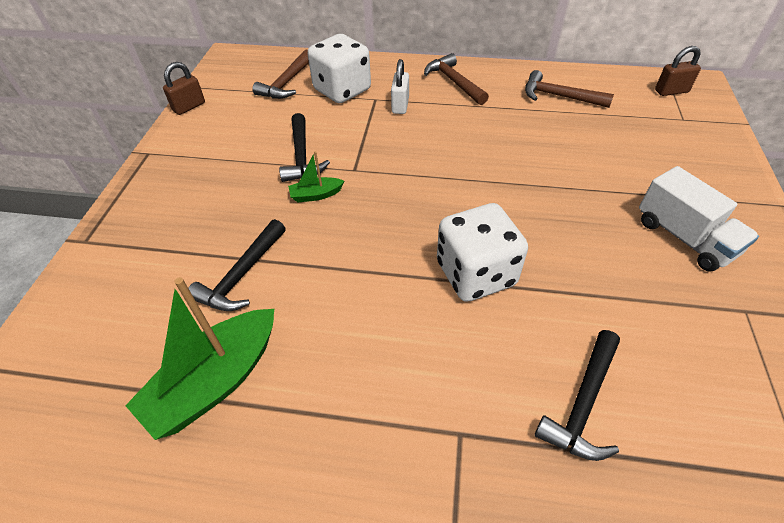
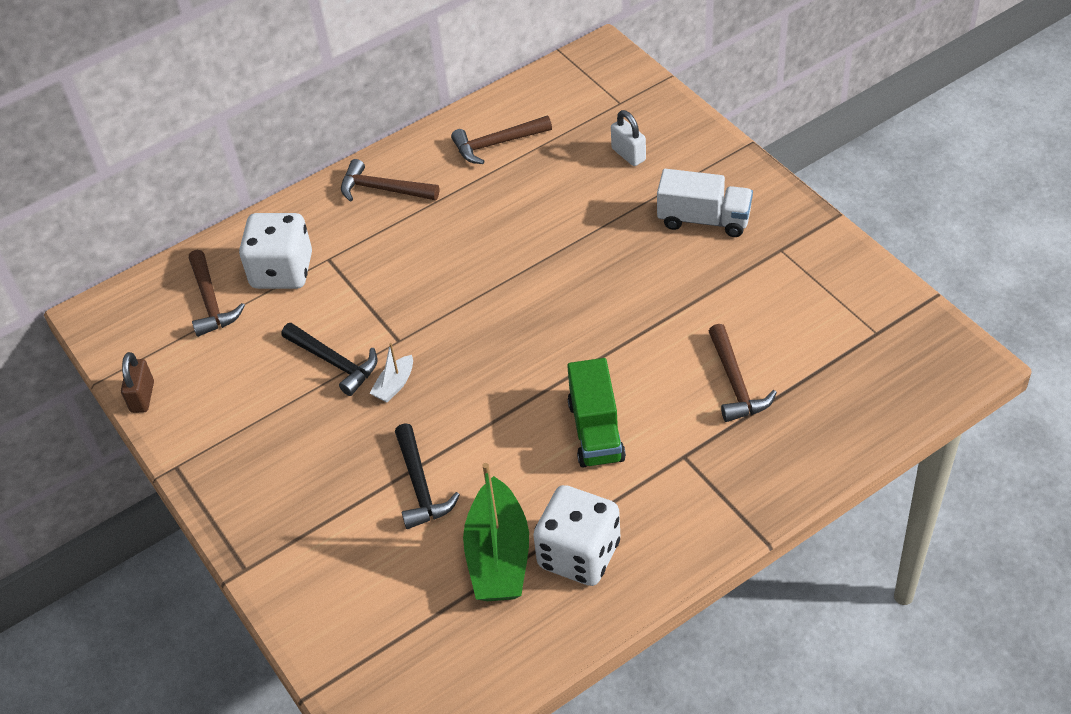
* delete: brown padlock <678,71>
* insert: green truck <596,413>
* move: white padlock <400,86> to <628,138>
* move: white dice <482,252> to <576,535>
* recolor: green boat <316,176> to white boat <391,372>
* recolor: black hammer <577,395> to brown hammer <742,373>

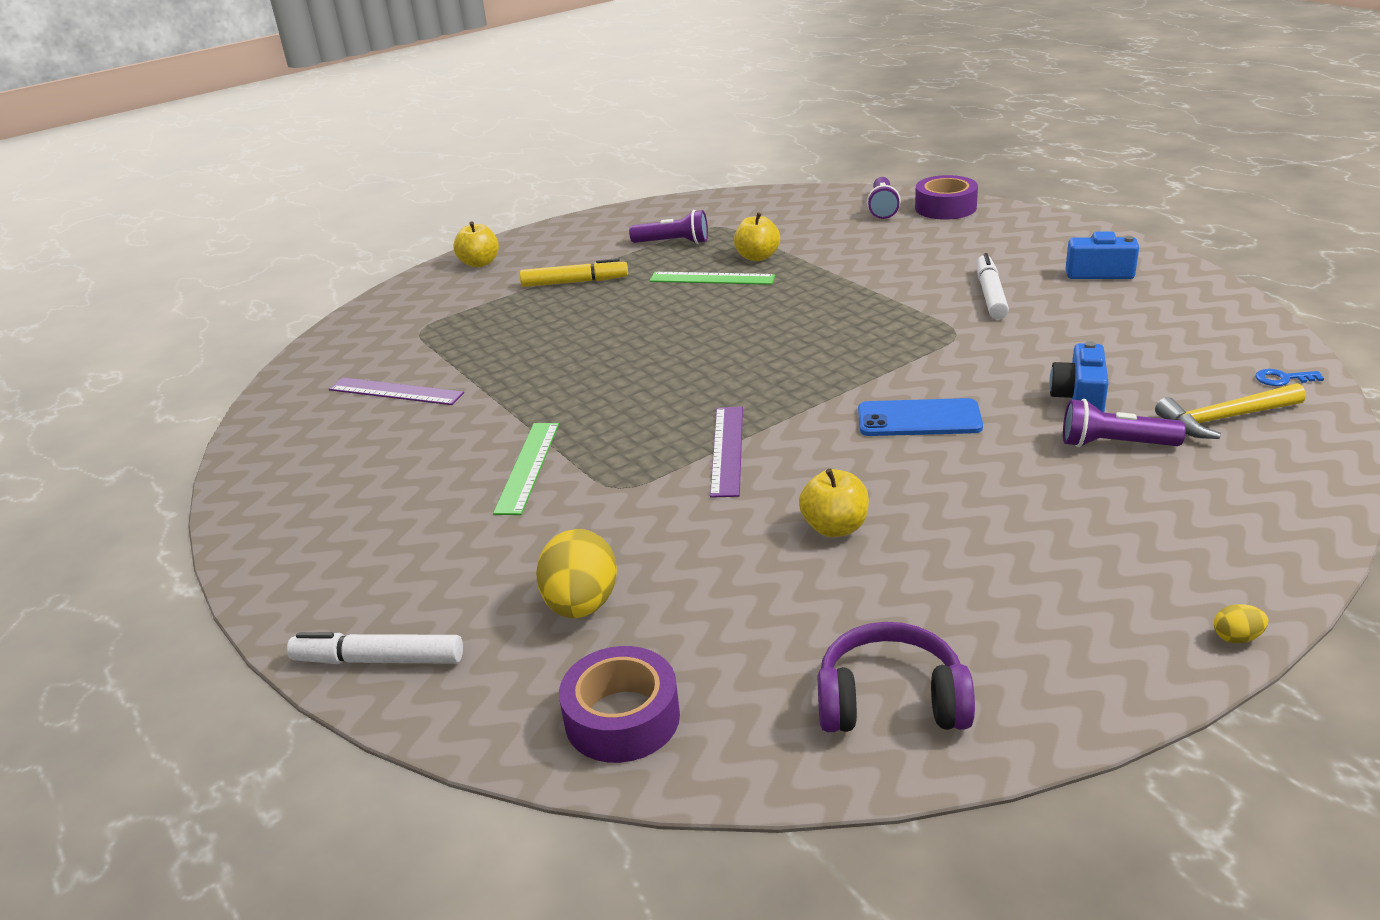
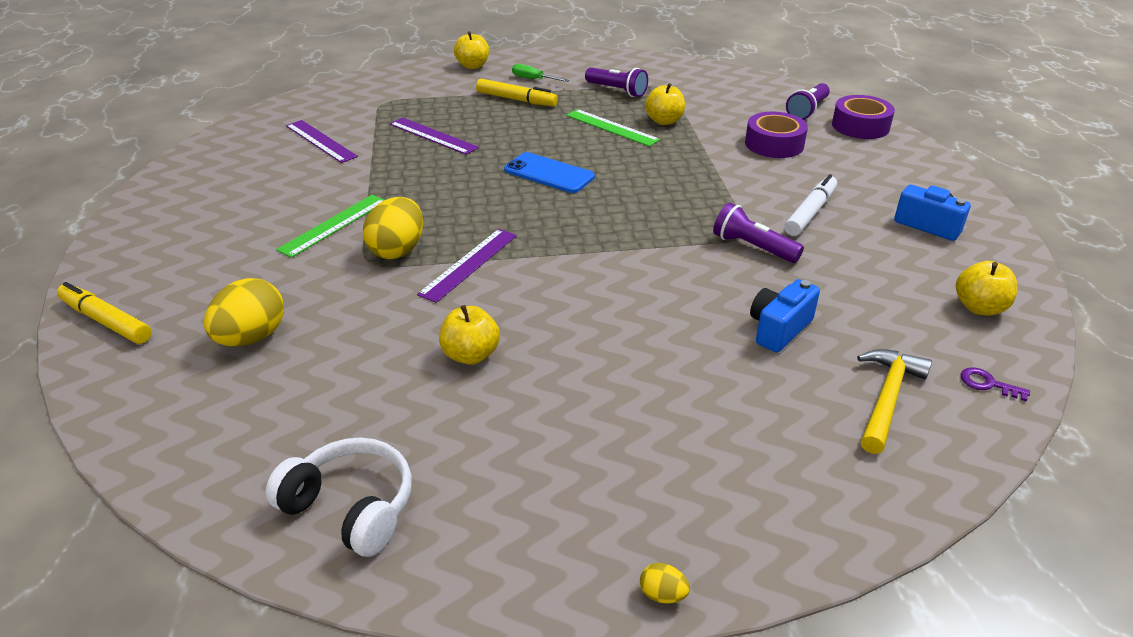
* insert: yellow egg <393,228>
* insert: purple ruler <434,136>
* insert: green screwdriver <540,73>
* insert: yellow apple <987,288>
* move: purple tape <619,704> to <776,135>
* move: blue phone <920,417> to <549,172>
* move: purple flashlight <1124,423> to <758,232>
* recolor: white marker <375,648> to yellow marker <104,313>
* recolor: purple headphones <896,677> to white headphones <339,497>
* recolor: blue key <1289,377> to purple key <995,384>
* rotate: yellow hammer <1230,411> = <894,401> 105 degrees clockwise

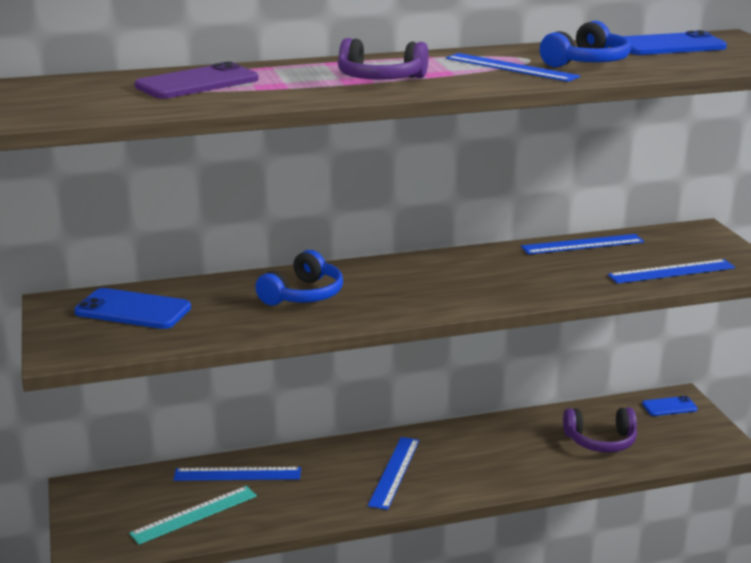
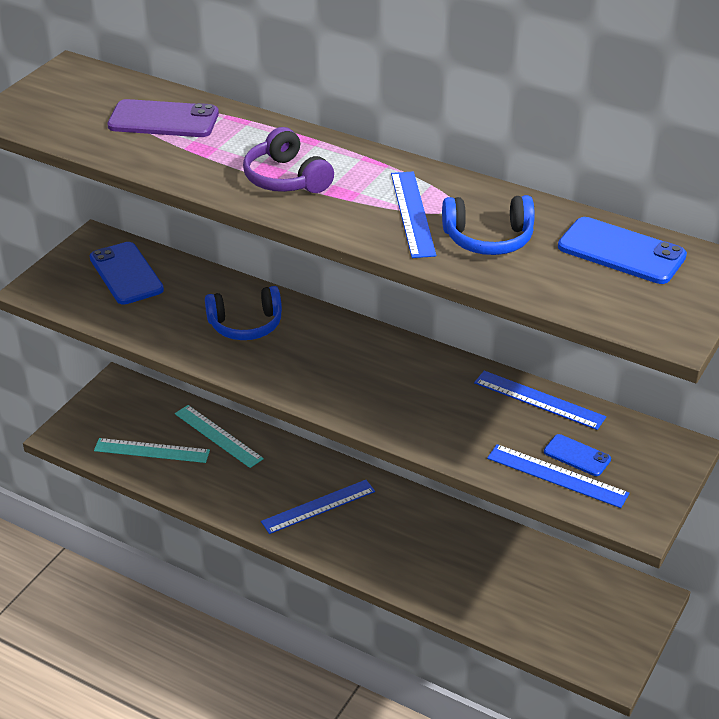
* delete: purple headphones <600,429>
* move: blue phone <670,406> to <577,455>
* recolor: blue ruler <237,474> to turquoise ruler <219,436>

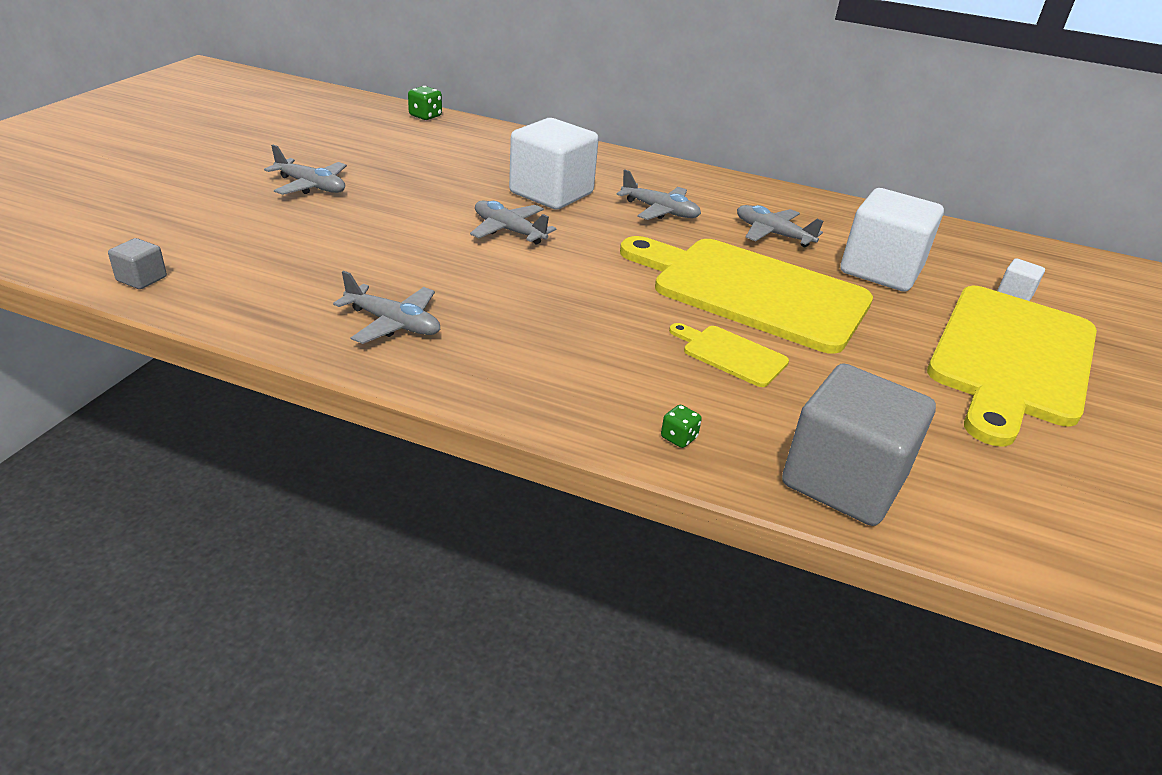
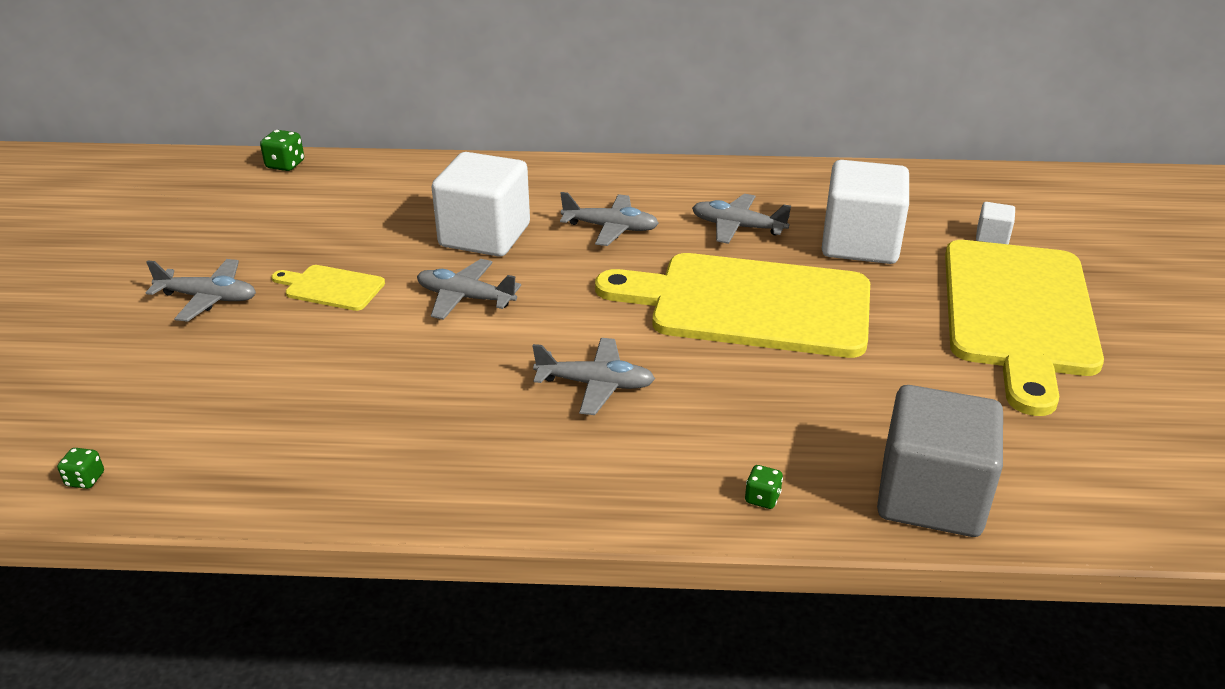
* move: grey plane <386,307> to <594,376>
* move: yellow cutting board <729,355> to <328,288>
* replace: grey cube <137,263> to green dice <80,468>

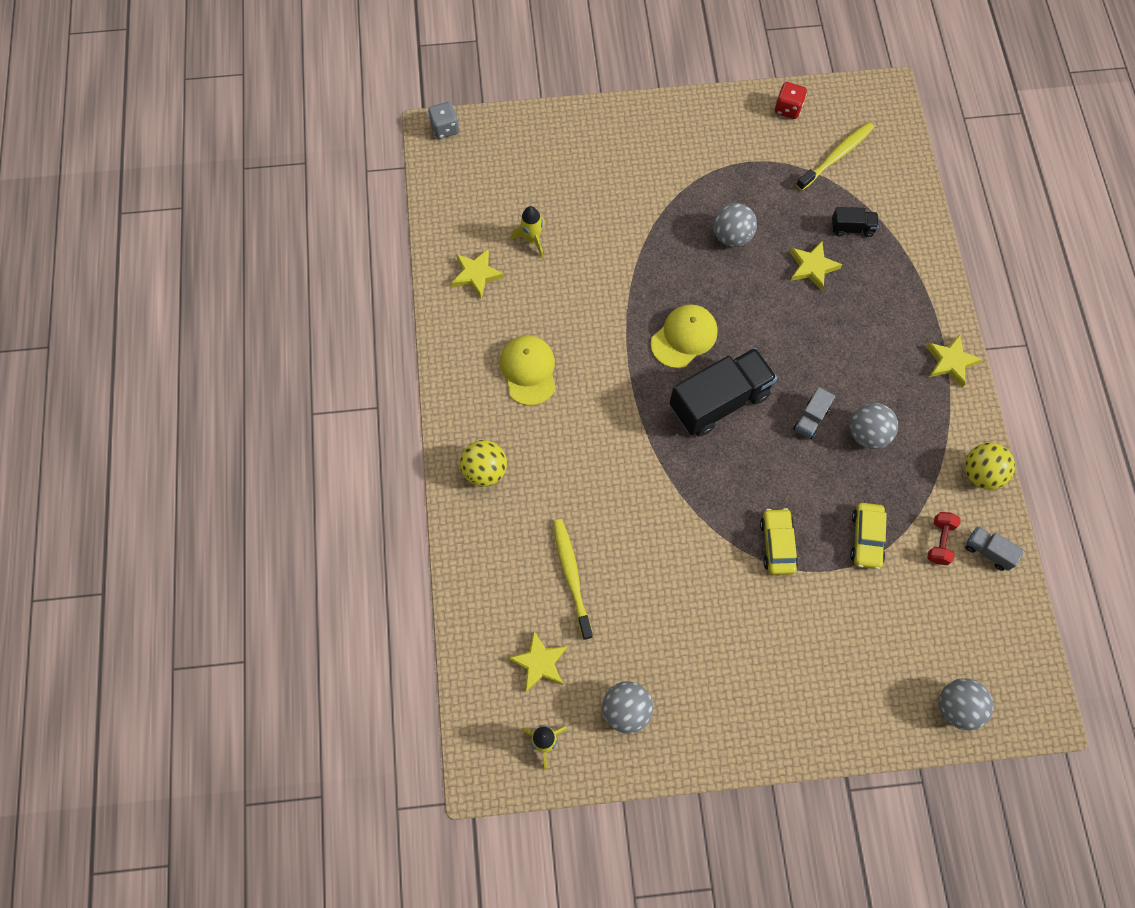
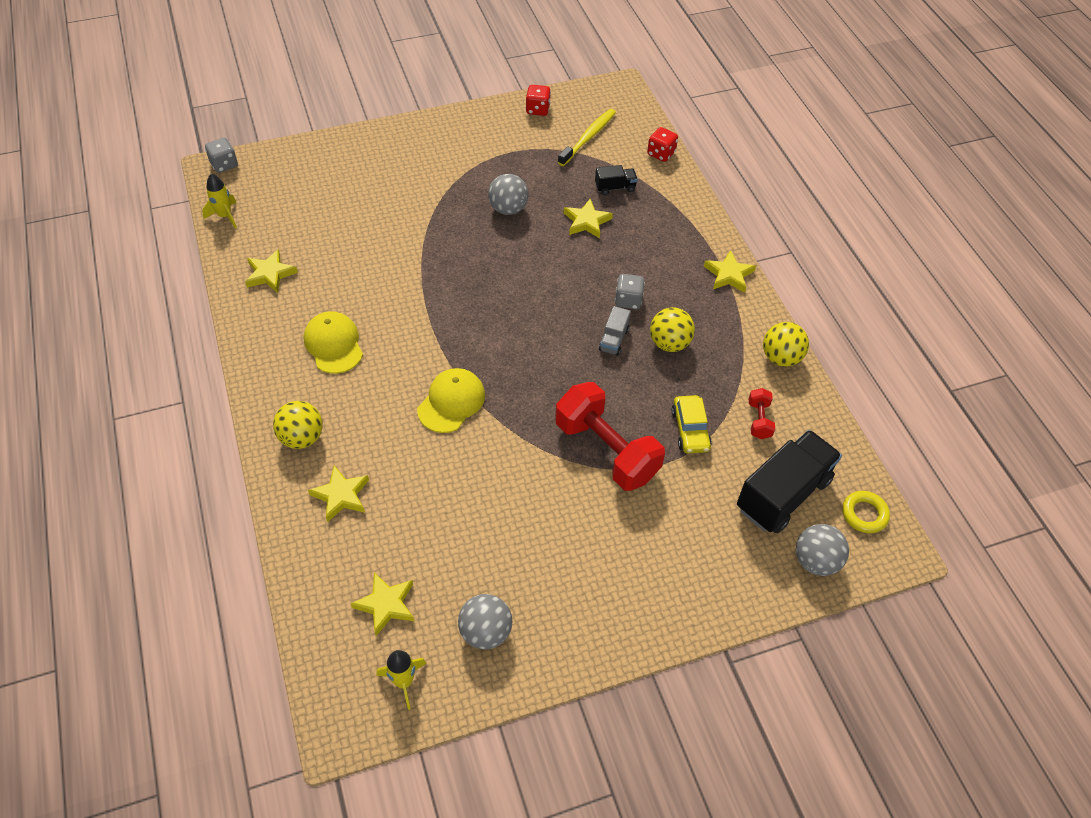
* delete: yellow toothbrush <573,579>
* delete: grey truck <995,548>
* insert: yellow star <338,493>
* insert: grey dice <630,291>
* insert: red dice <662,144>
* insert: yellow ring <866,512>
* move: yellow rocket <527,231> to <219,201>
* move: yellow cap <684,336> to <451,400>
* move: black truck <723,392> to <789,481>
* replace: yellow car <779,541> to red dumbbell <610,436>
* recolor: grey ball <874,426> to yellow ball <672,329>

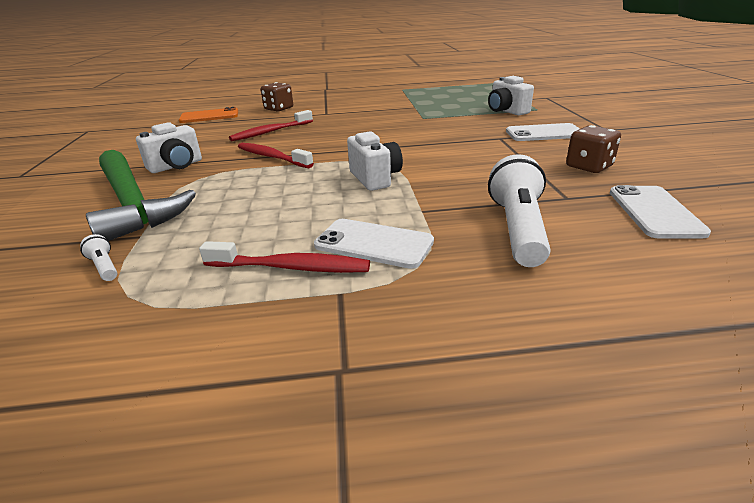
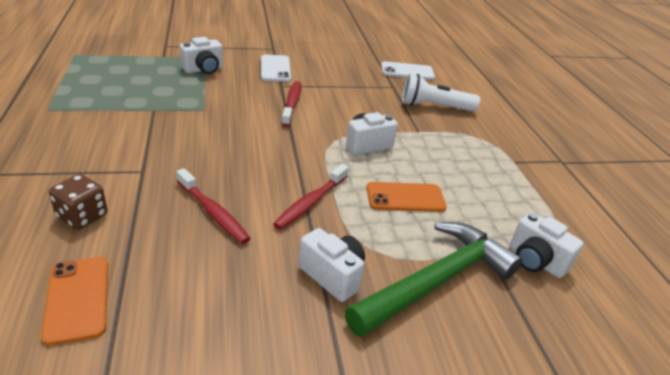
* delete: white phone <374,244>
* delete: brown dice <593,149>
* insert: orange phone <406,197>
* move: red toothbrush <284,257> to <291,104>
* replace: white flashlight <98,257> to white camera <546,245>

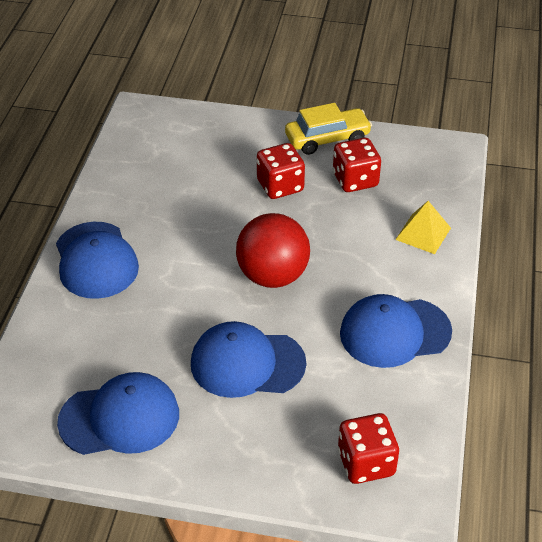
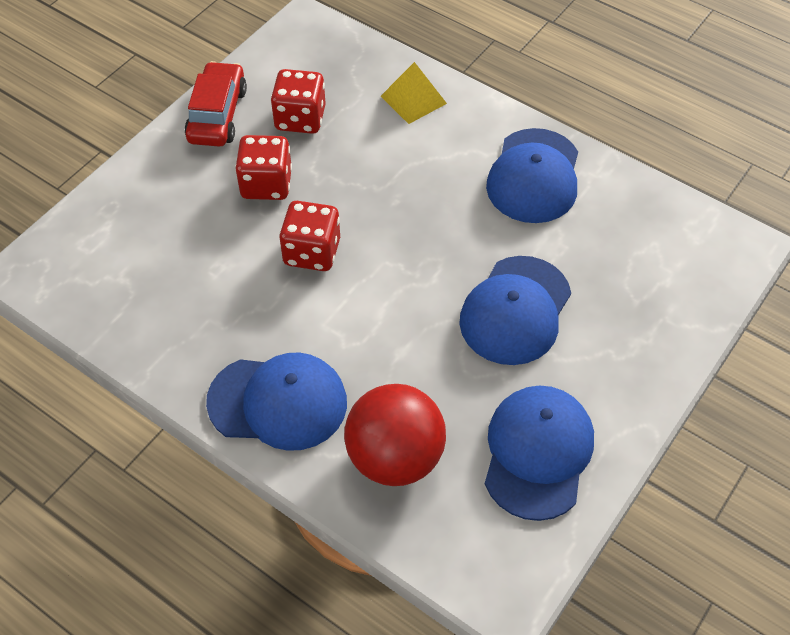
* move: red ball <273,250> to <395,435>
* move: red dice <368,448> to <309,236>
* recolor: yellow car <328,129> to red car <216,104>

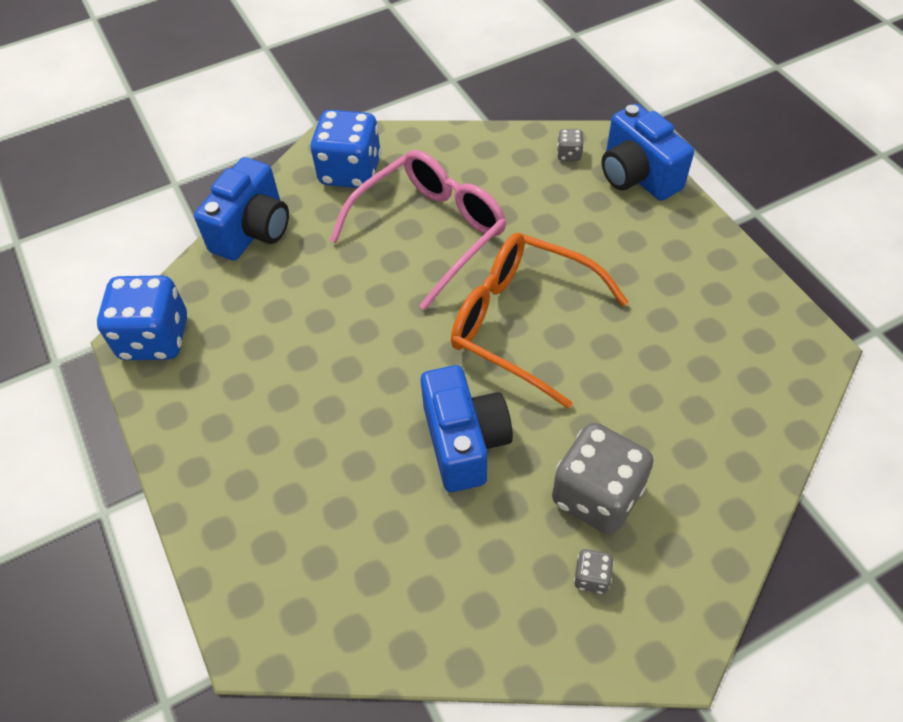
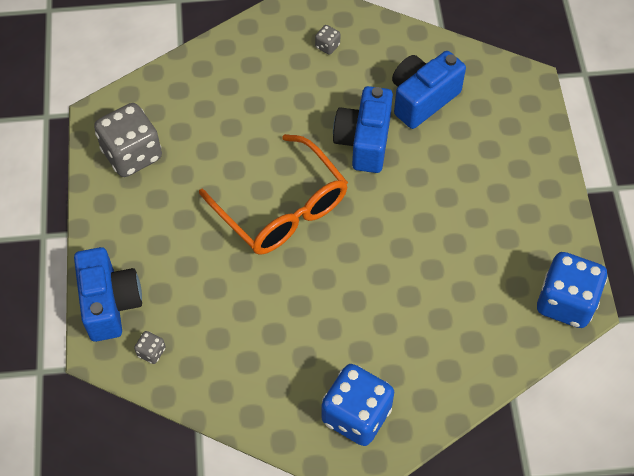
* delete: pink glasses <418,230>
* move: blue camera <241,209> to <429,90>
* move: grey dice <602,479> to <128,140>

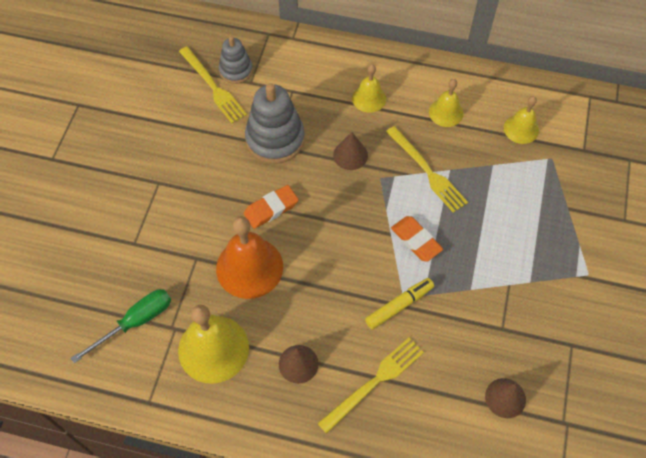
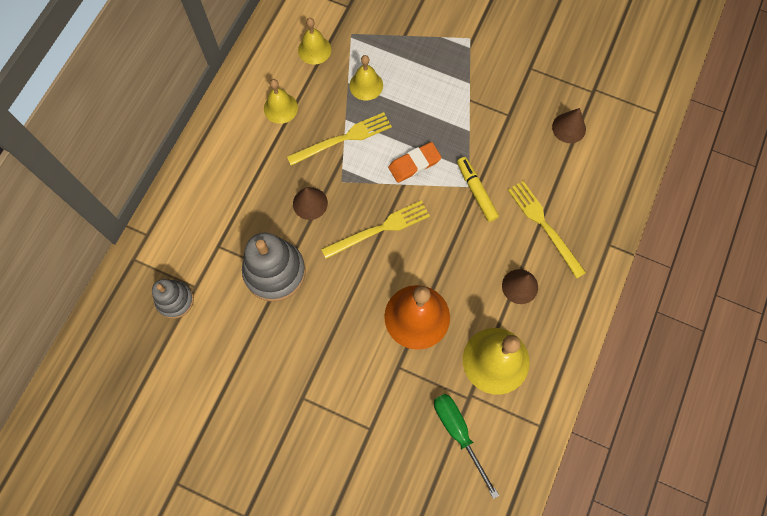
* delete: orange eraser <271,207>
* move: yellow fork <213,84> to <375,229>
* move: yellow bell <369,88> to <366,78>

